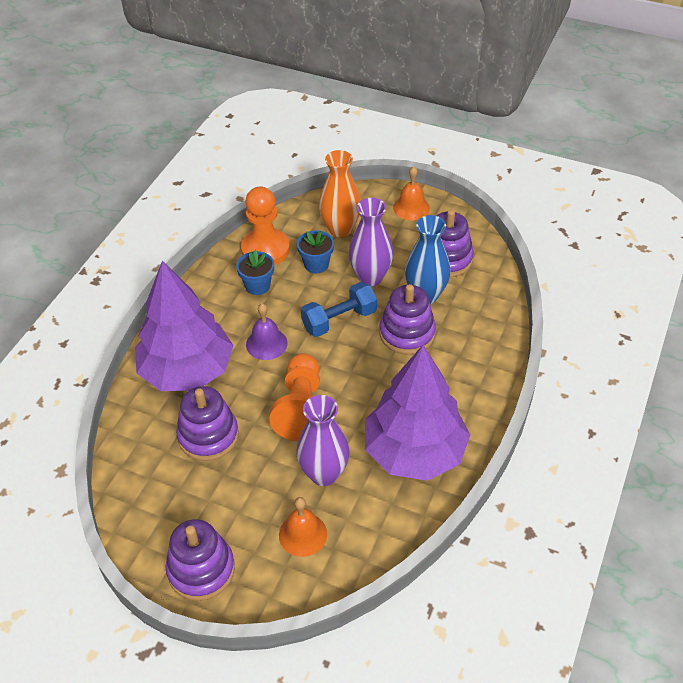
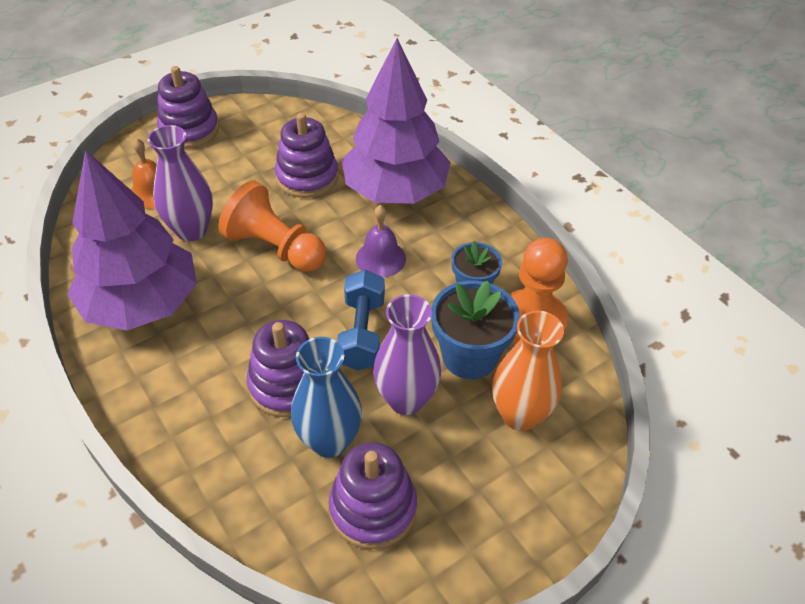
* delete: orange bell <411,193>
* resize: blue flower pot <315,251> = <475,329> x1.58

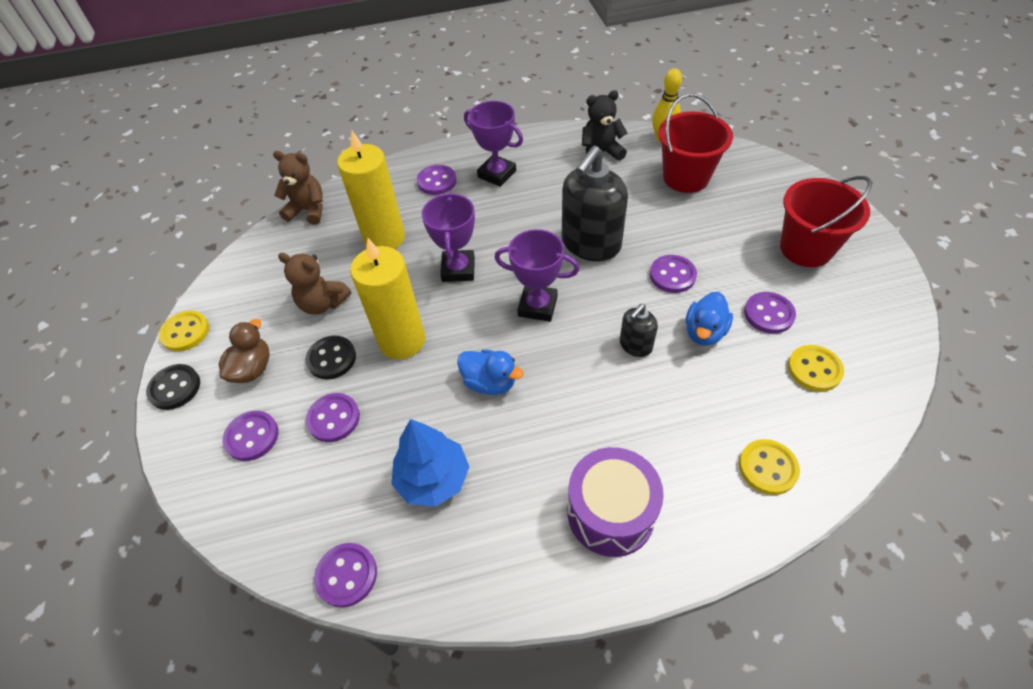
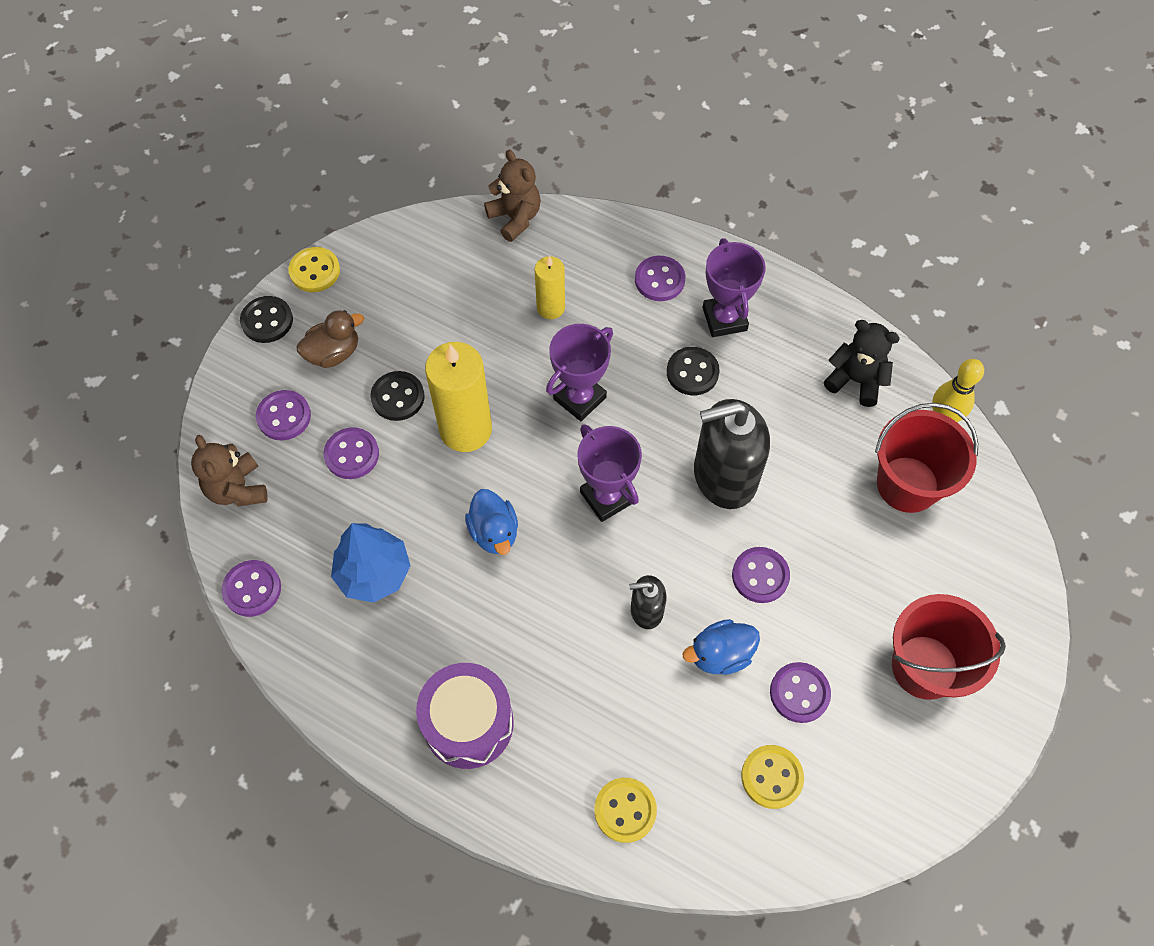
* insert: black button <693,371>
* move: brown teddy bear <314,284> to <229,470>
* resize: yellow candle <371,189> = <550,287> x0.57

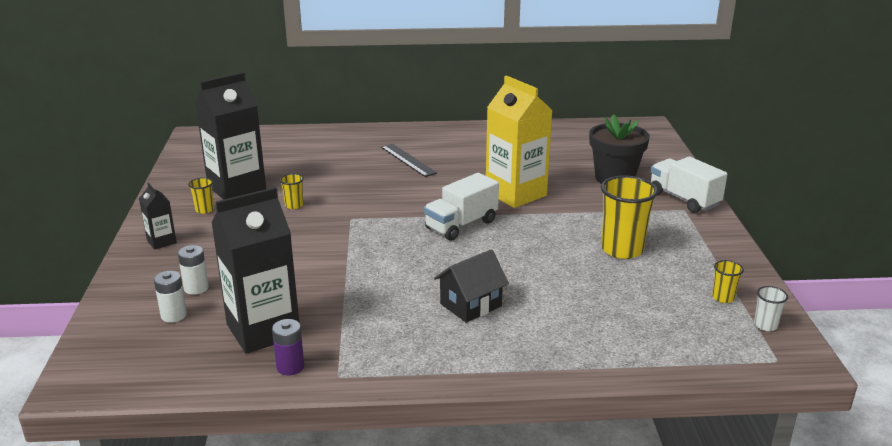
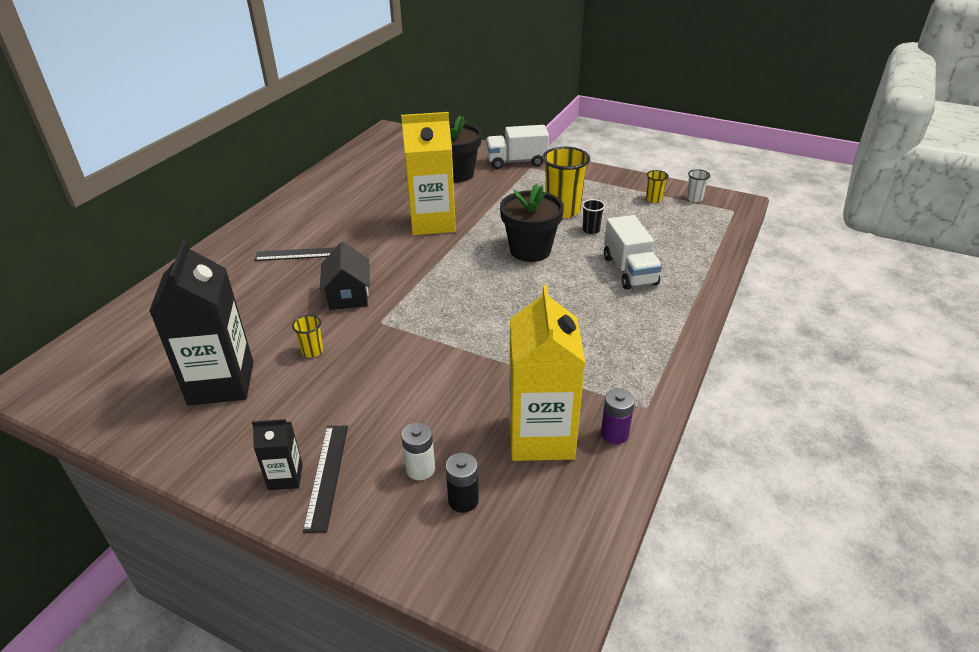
* delete: yellow cup <201,196>
* insert: black ruler <325,479>
* insert: black flower pot <532,223>
* insert: black cup <593,216>
* move: white truck <461,207> to <633,252>
* move: black house <471,286> to <345,276>
* recolor: white battery <170,297> to black battery <462,483>
* recolor: black carton <255,270> to yellow carton <547,373>

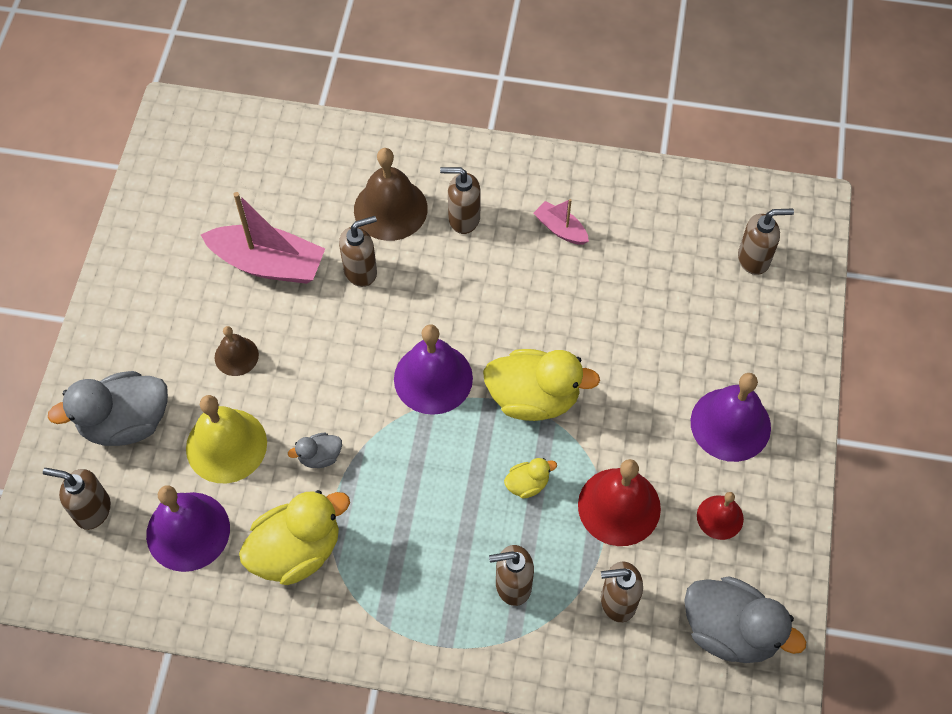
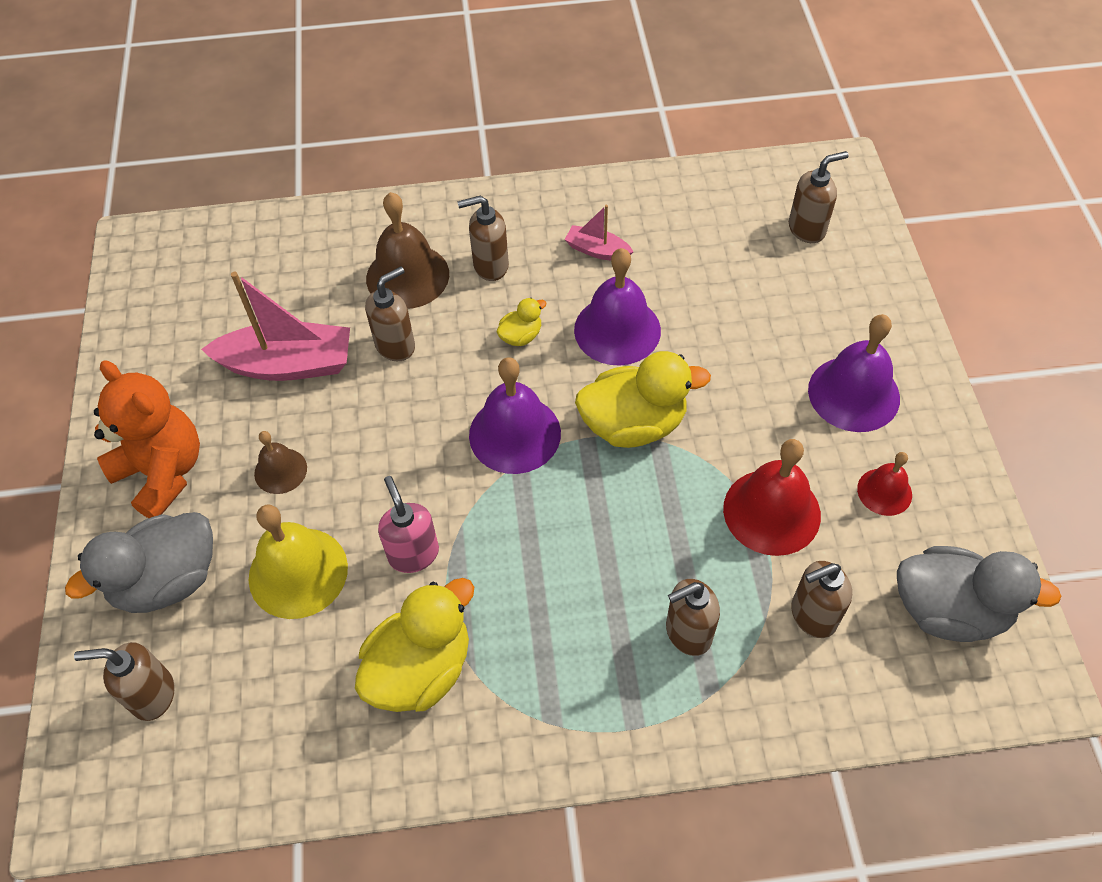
* insert: orange teddy bear <147,439>
* move: purple bell <188,528> to <617,307>
* move: yellow duck <530,478> to <522,322>
* replace: grey duck <315,450> to pink soap dispenser <408,524>

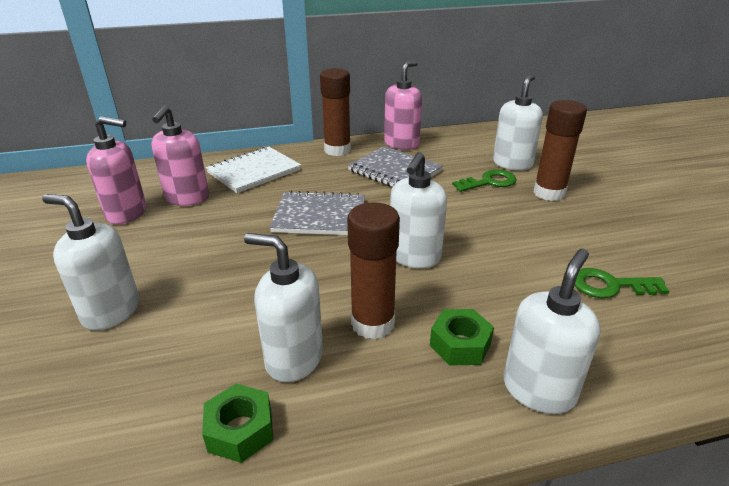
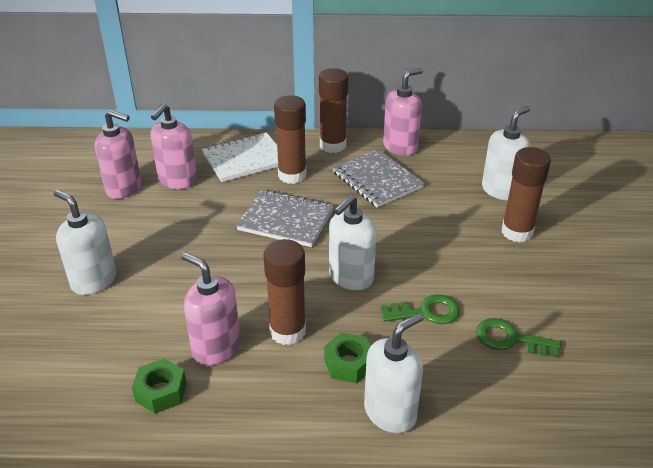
* insert: brown glue stick <290,139>
* move: green key <484,180> to <420,309>
* recolor: white soap dispenser <283,307> to pink soap dispenser <210,308>

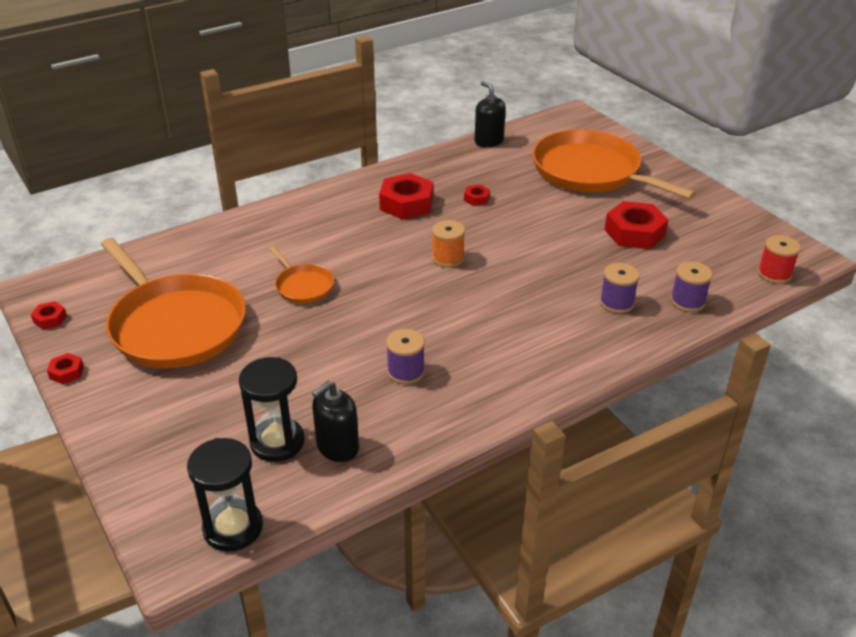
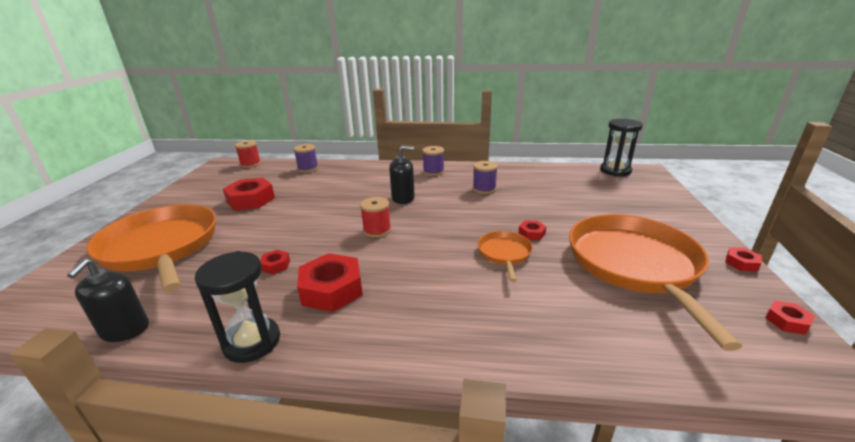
* insert: red nut <532,230>
* move: black hourglass <271,409> to <237,307>
* move: black soap dispenser <335,421> to <402,175>
* move: purple spool <620,288> to <433,161>
* recolor: orange spool <448,244> to red spool <375,217>
* rotate: orange pan <614,164> = <151,248> 150 degrees clockwise

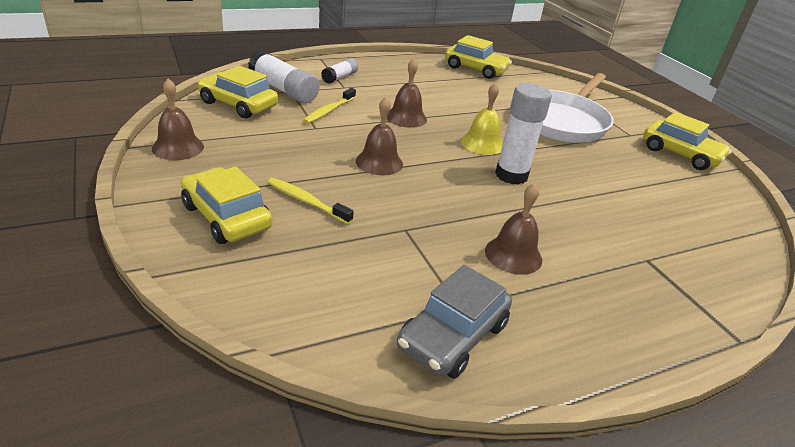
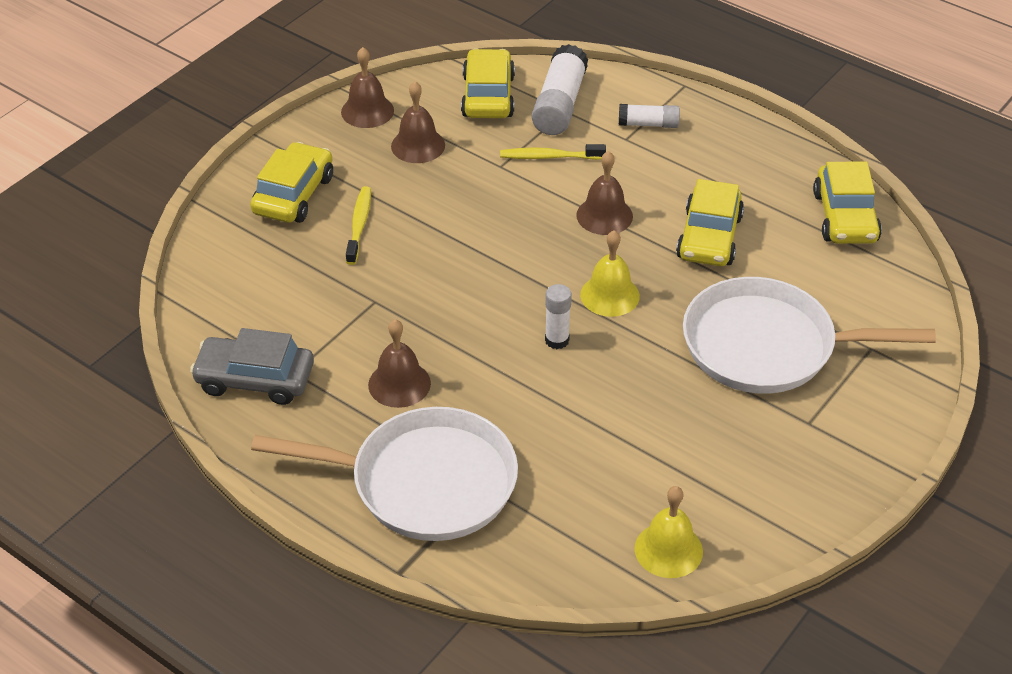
* insert: white pan <384,474>
* insert: yellow bell <668,532>
* move: brown bell <379,136> to <418,122>
* move: yellow car <687,141> to <710,222>
* resize: white glue stick <523,134> = <558,316> x0.57

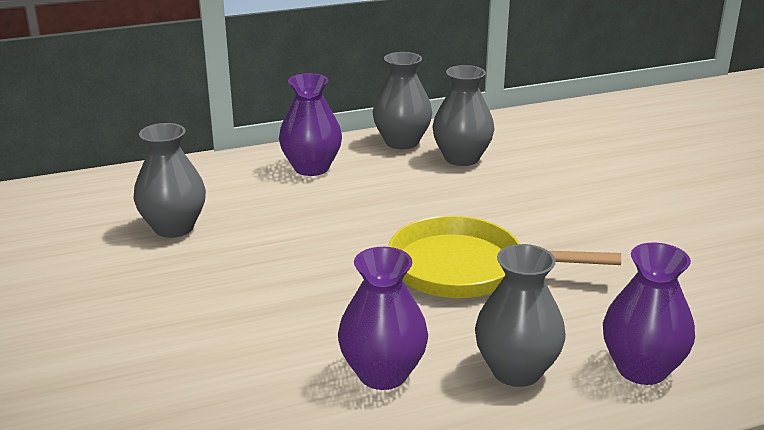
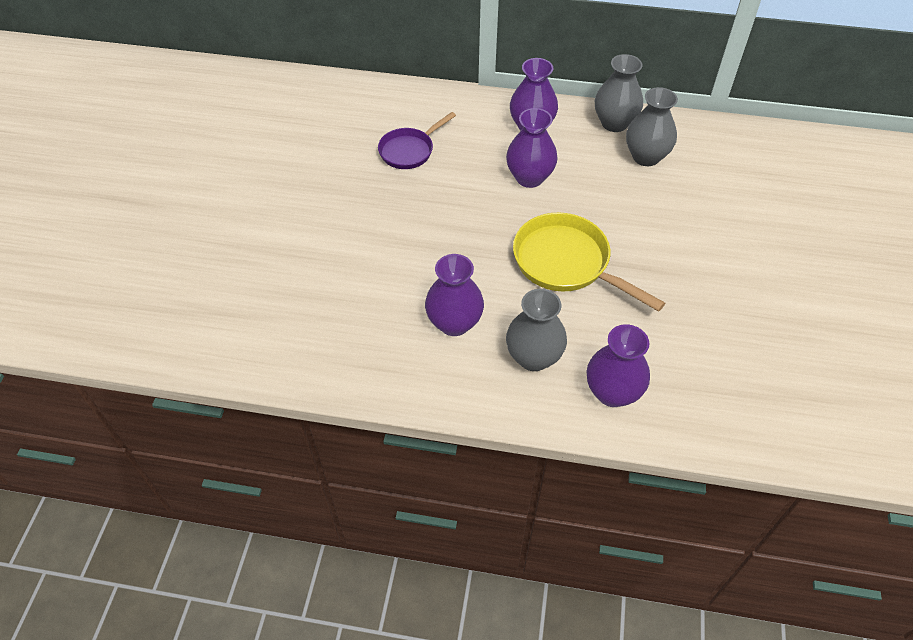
* insert: purple vase <532,148>
* replace: grey vase <170,180> to purple pan <417,140>

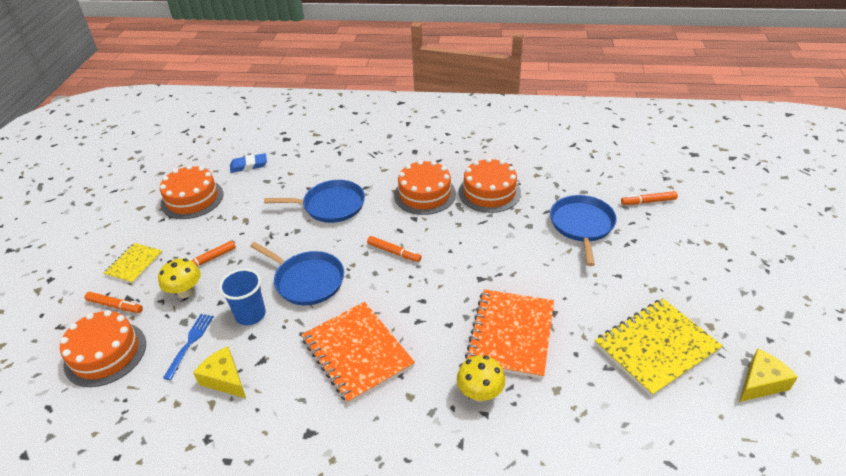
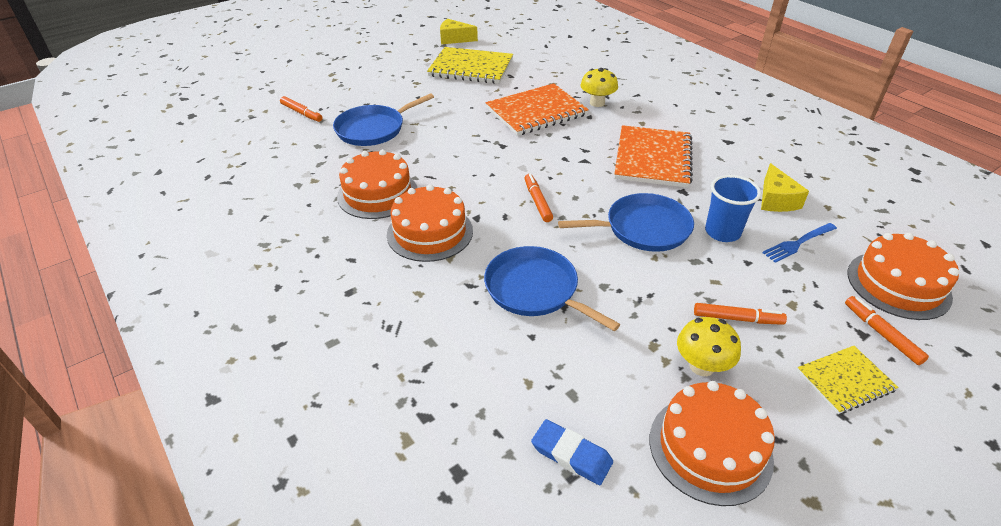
* move: yellow mushroom <179,278> to <709,346>
* rotate: blue pan <297,273> = <626,222> 90 degrees clockwise

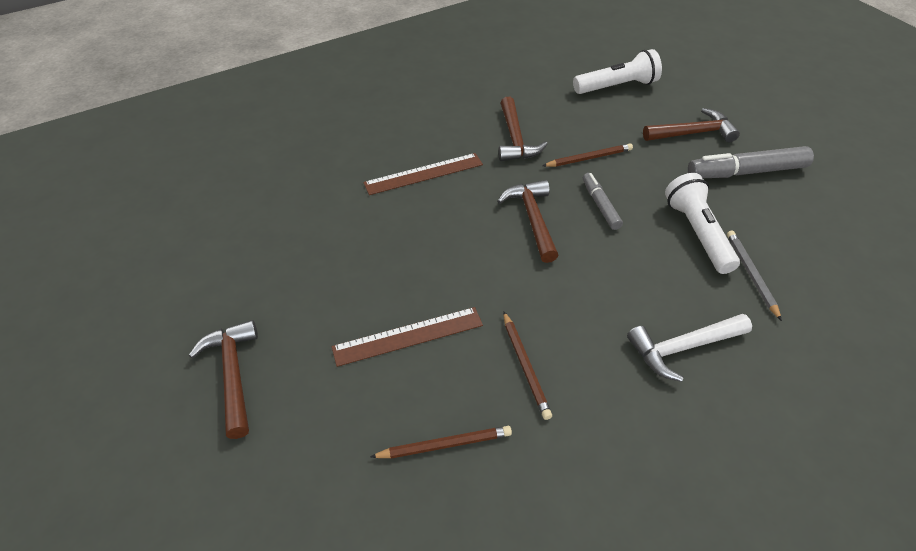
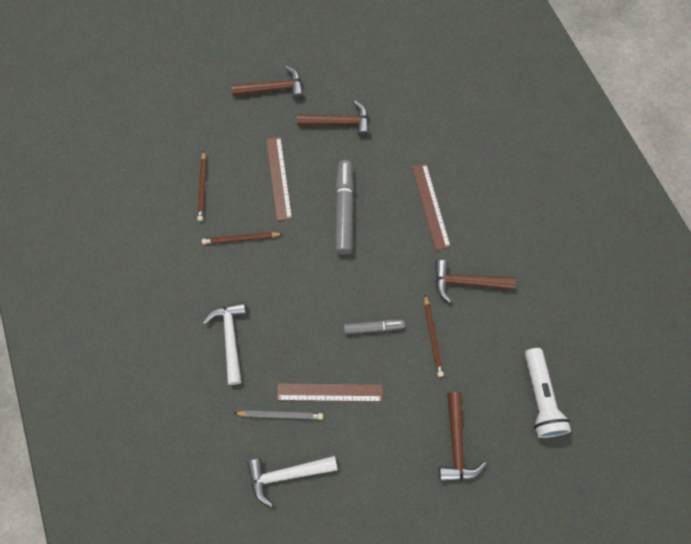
* insert: white hammer <292,481>
* move: brown hammer <528,221> to <333,119>
* move: grey marker <751,162> to <344,207>
* replace: white flashlight <702,223> to brown ruler <330,392>

